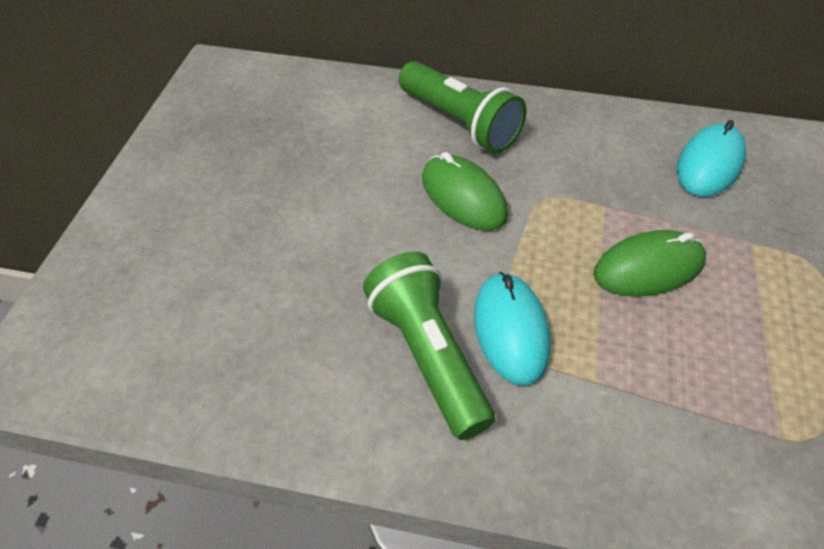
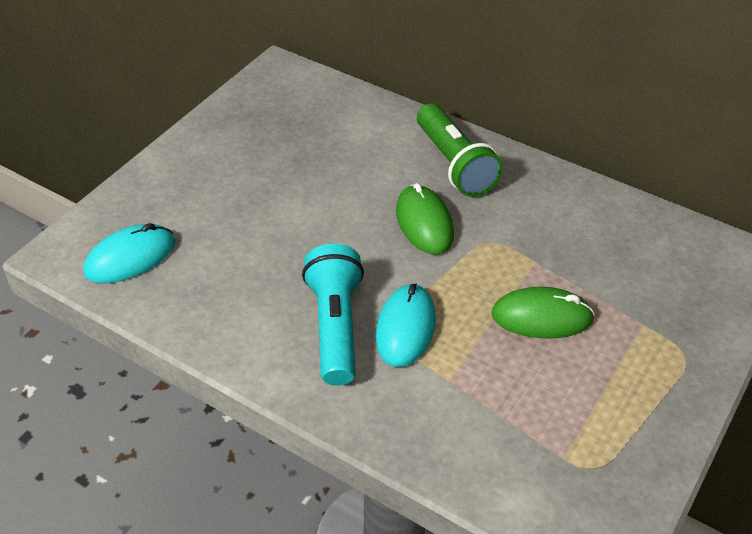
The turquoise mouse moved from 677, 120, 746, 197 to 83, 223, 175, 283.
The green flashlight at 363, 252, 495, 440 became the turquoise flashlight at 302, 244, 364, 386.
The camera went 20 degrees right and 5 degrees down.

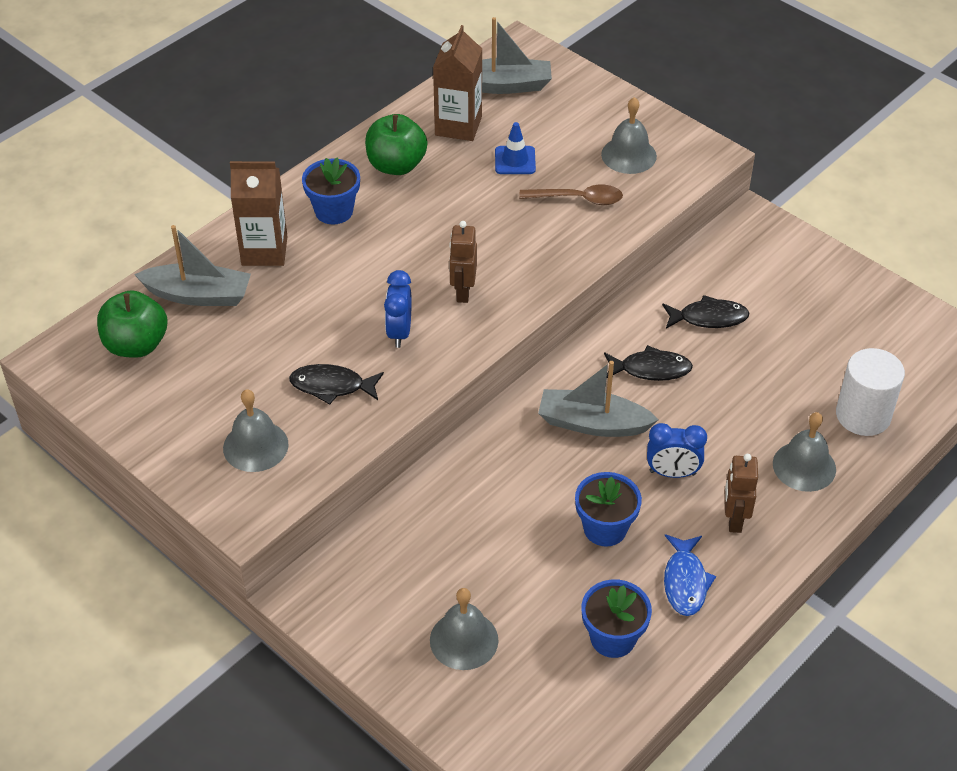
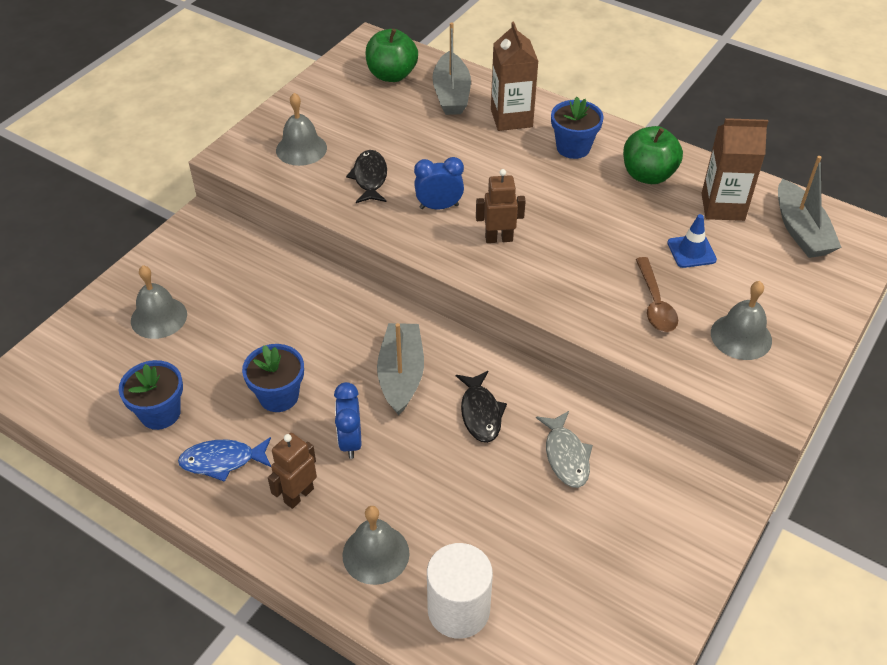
The brown robot at 725, 454, 758, 533 turned 45 degrees counterclockwise.
The black fish at 662, 295, 749, 329 became the grey fish at 536, 411, 593, 488.
The camera went 80 degrees right and 0 degrees up.

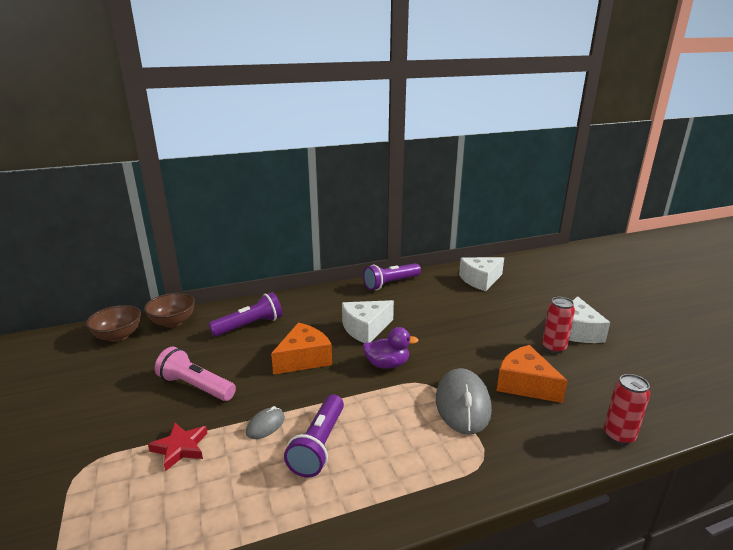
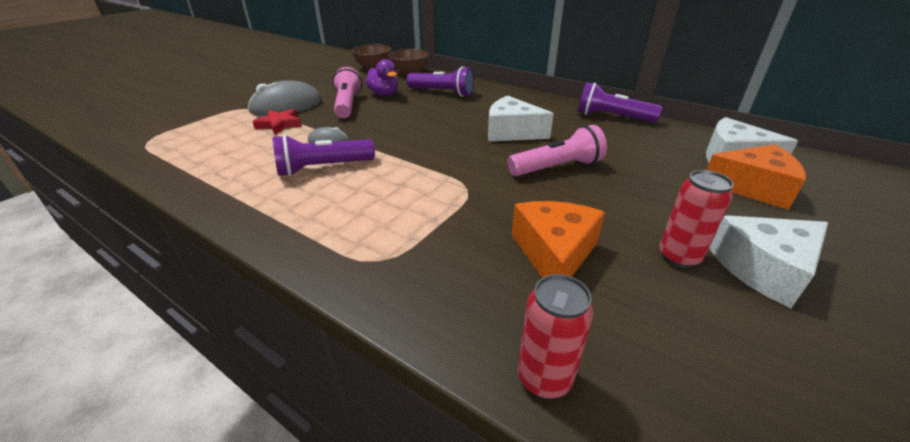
The grey mouse moved from 436, 368, 492, 435 to 248, 80, 322, 116.
The purple duck moved from 362, 327, 419, 369 to 365, 59, 398, 96.
The pink flashlight at 508, 125, 607, 176 appeared.
The orange cheese moved from 271, 323, 332, 375 to 706, 144, 806, 210.
The camera went 55 degrees right and 10 degrees up.

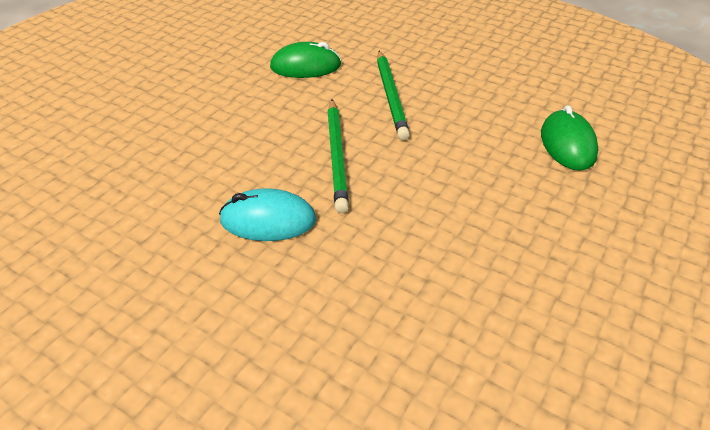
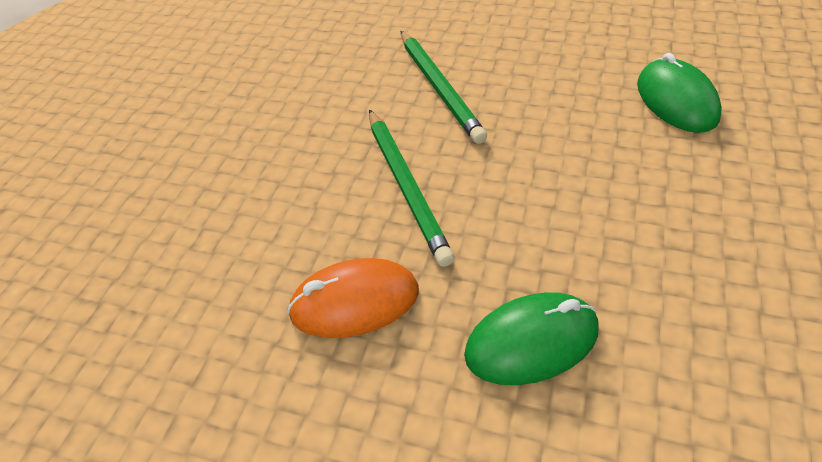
The turquoise mouse at 219, 188, 316, 241 became the orange mouse at 287, 258, 419, 338.
The green mouse moved from 270, 42, 341, 78 to 464, 292, 599, 385.
The camera went 10 degrees left and 5 degrees up.

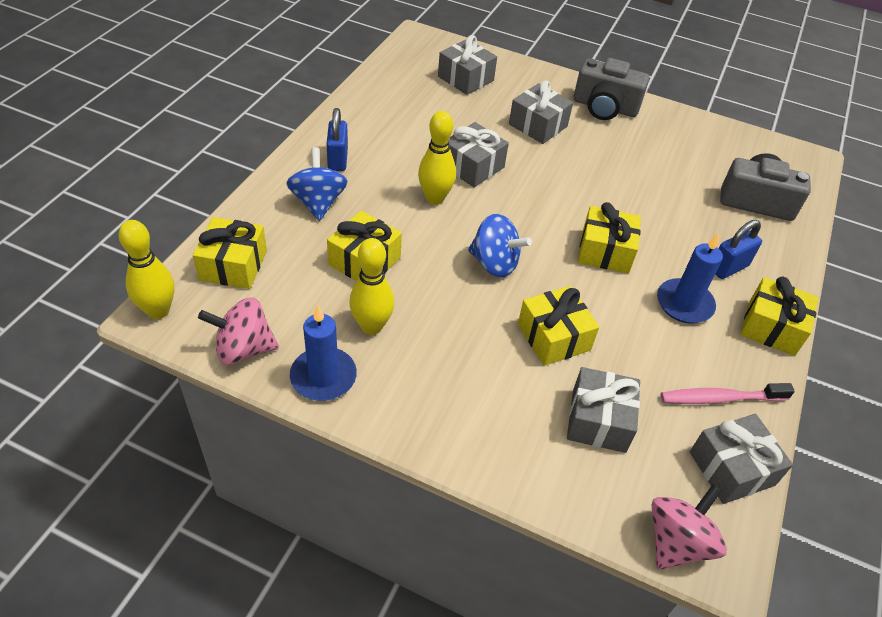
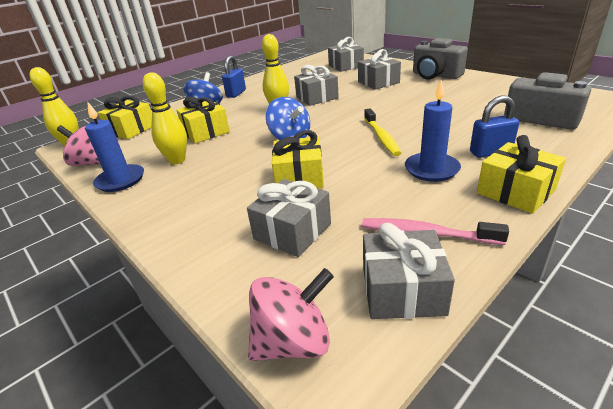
The yellow gift at 578, 202, 641, 274 was replaced by the yellow toothbrush at 364, 109, 401, 156.
The camera went 30 degrees right and 15 degrees down.

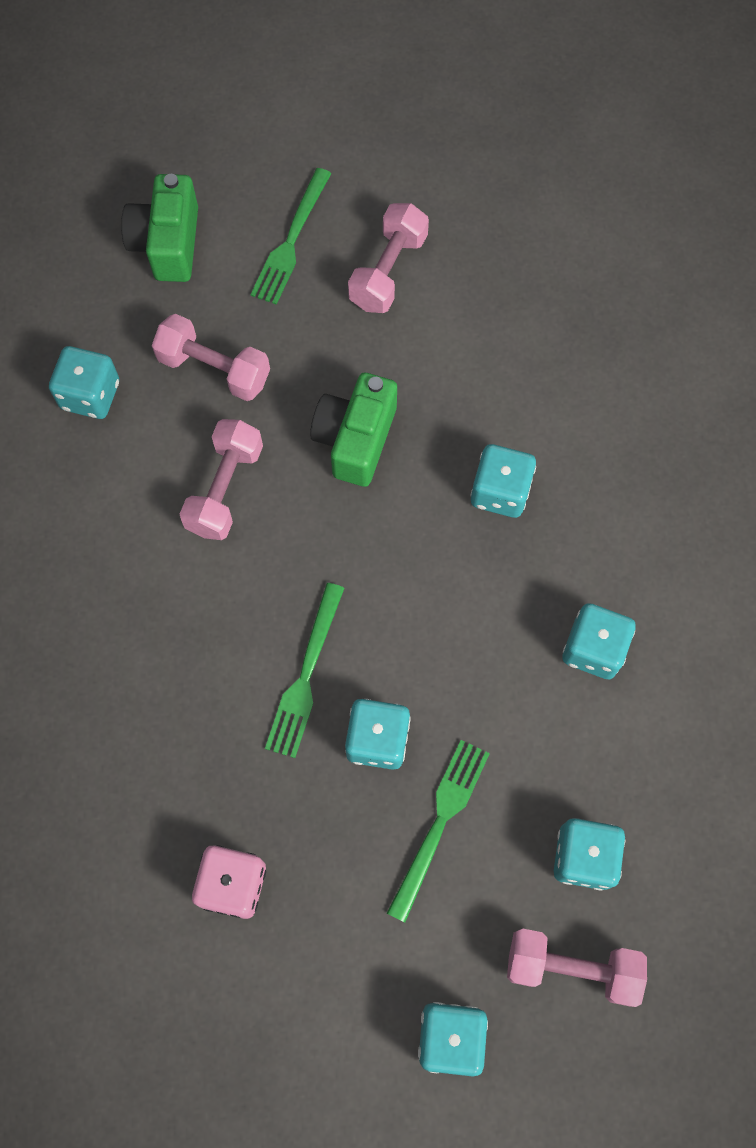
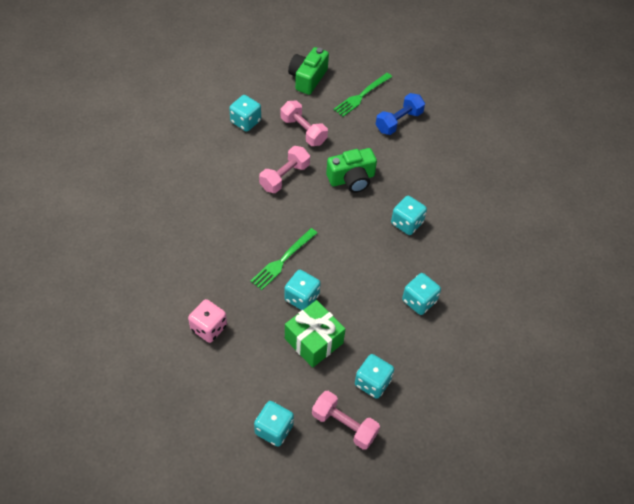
The green fork at 387, 740, 490, 923 was replaced by the green gift at 285, 300, 345, 368.
The green camera at 310, 373, 397, 487 turned 150 degrees counterclockwise.
The pink dumbbell at 348, 203, 429, 313 became the blue dumbbell at 376, 93, 425, 135.
The camera went 20 degrees right and 15 degrees down.

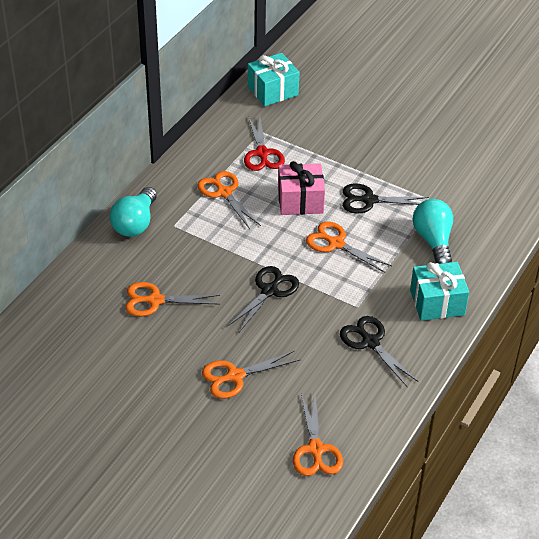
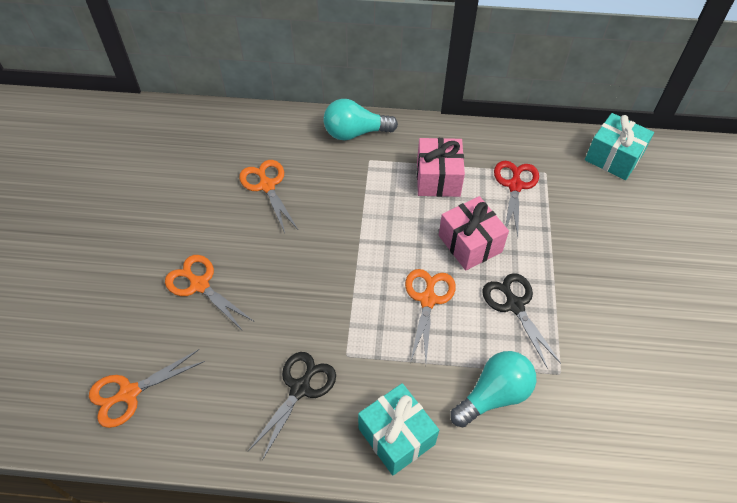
The orange scissors at 197, 171, 261, 229 was replaced by the pink gift at 417, 138, 465, 197.
The red scissors at 244, 116, 285, 171 turned 135 degrees clockwise.
The black scissors at 228, 266, 299, 332 disappeared.
The camera went 65 degrees right and 10 degrees up.

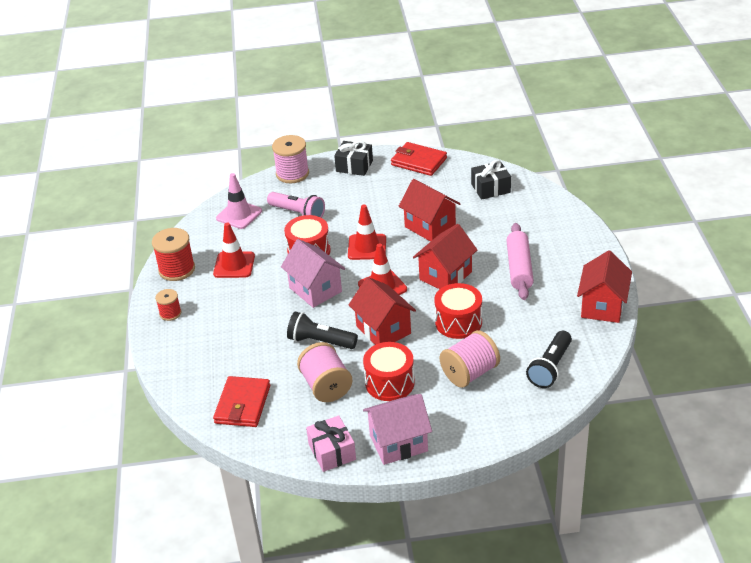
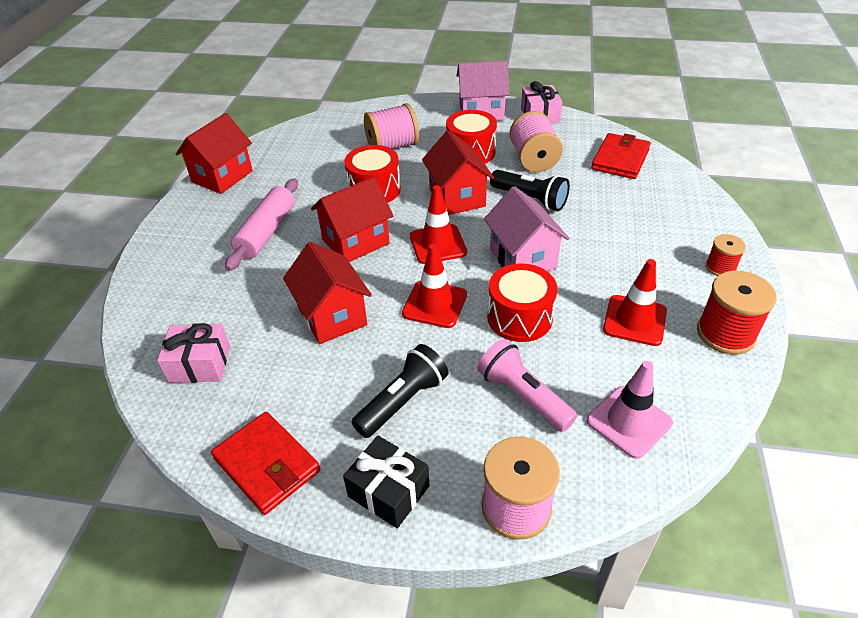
The black gift at 471, 160, 511, 200 became the pink gift at 157, 323, 230, 383.
The black flashlight moved from 526, 331, 572, 388 to 352, 344, 448, 438.
The camera went 165 degrees left and 5 degrees up.

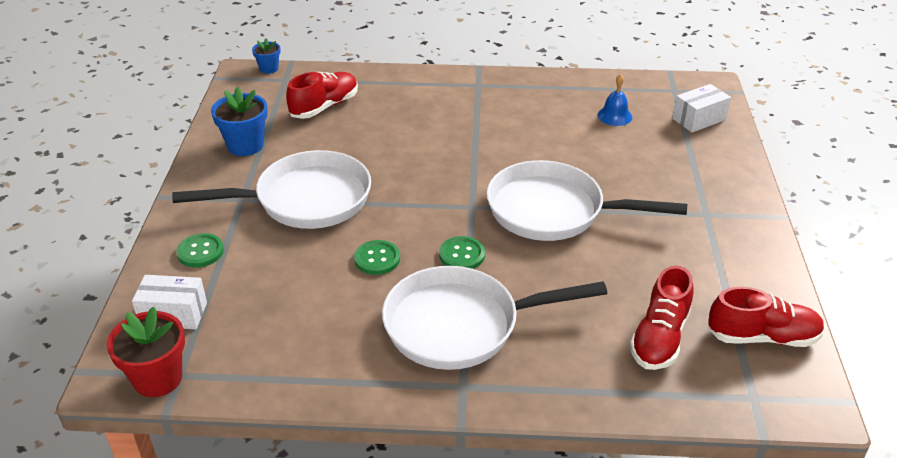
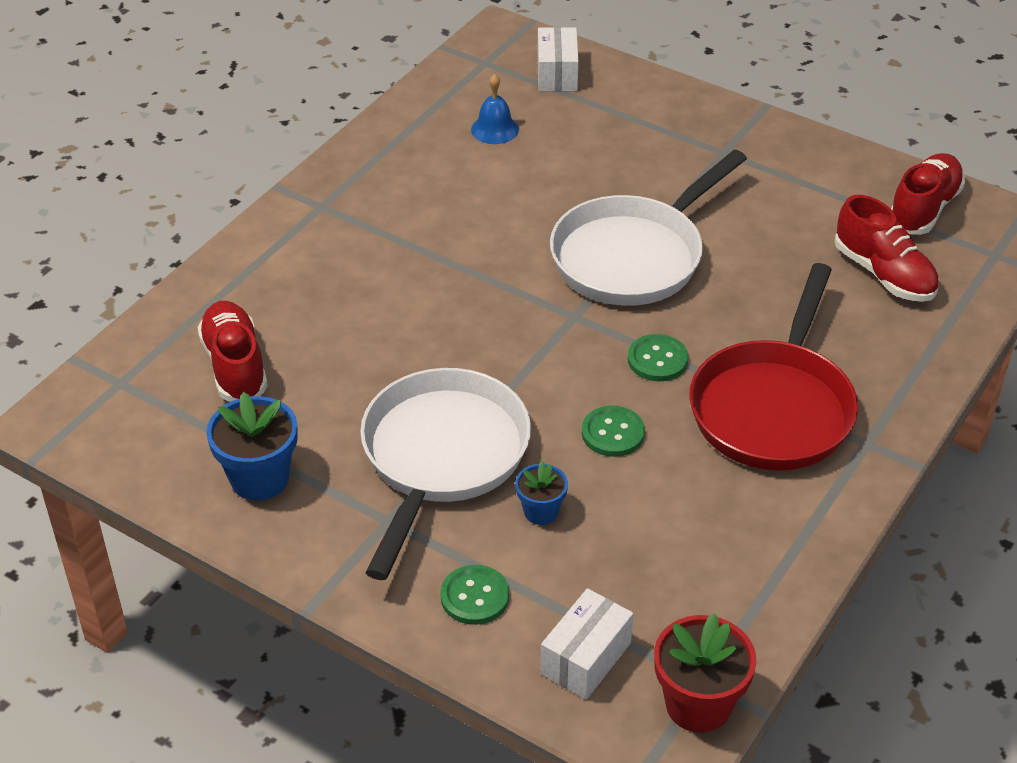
The blue flower pot moved from 252, 38, 281, 74 to 515, 461, 568, 525.
The white pan at 382, 266, 608, 370 became the red pan at 689, 263, 858, 471.
The camera went 60 degrees left and 5 degrees up.

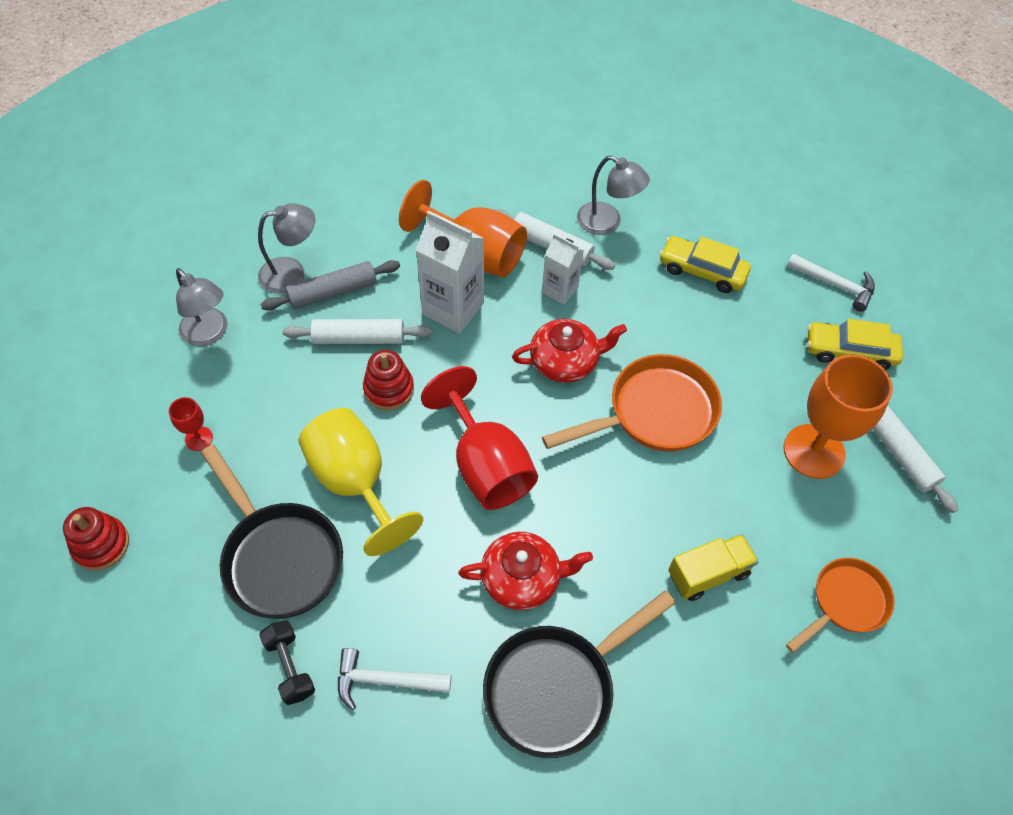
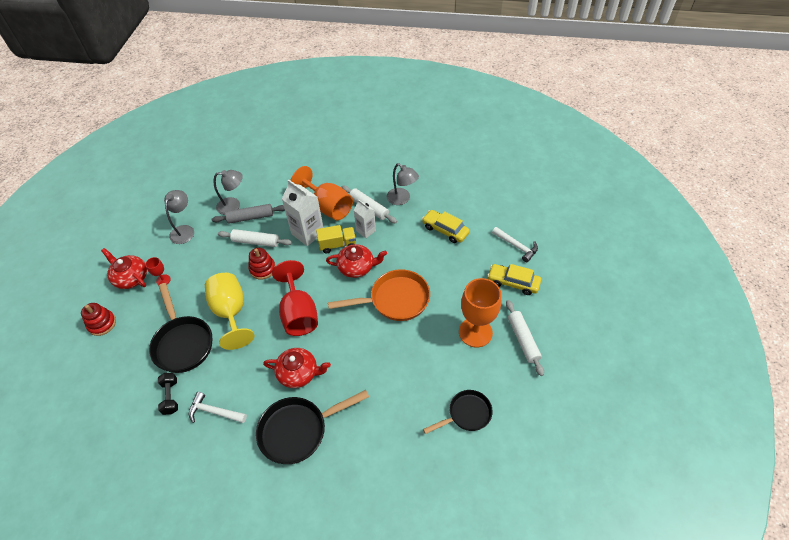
The red teapot at 101, 248, 147, 289 appeared.
The grey lamp at 176, 268, 227, 346 turned 135 degrees counterclockwise.
The yellow truck moved from 668, 534, 759, 601 to 316, 225, 356, 254.
The orange pan at 786, 558, 895, 653 became the black pan at 423, 390, 493, 434.
The camera went 15 degrees right and 5 degrees down.

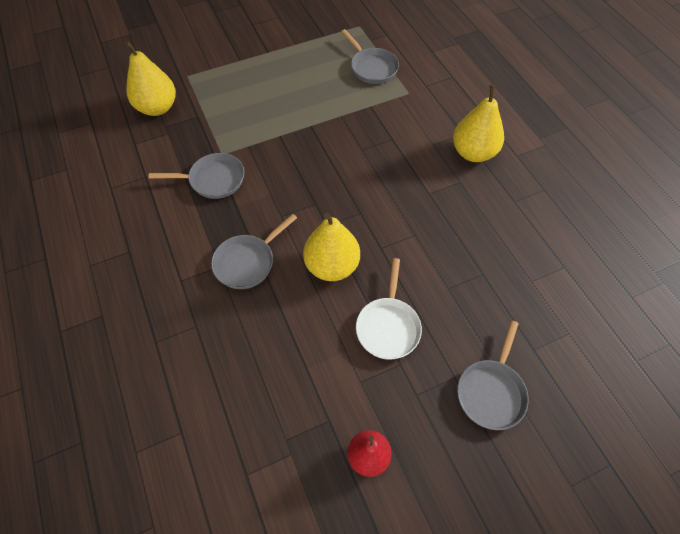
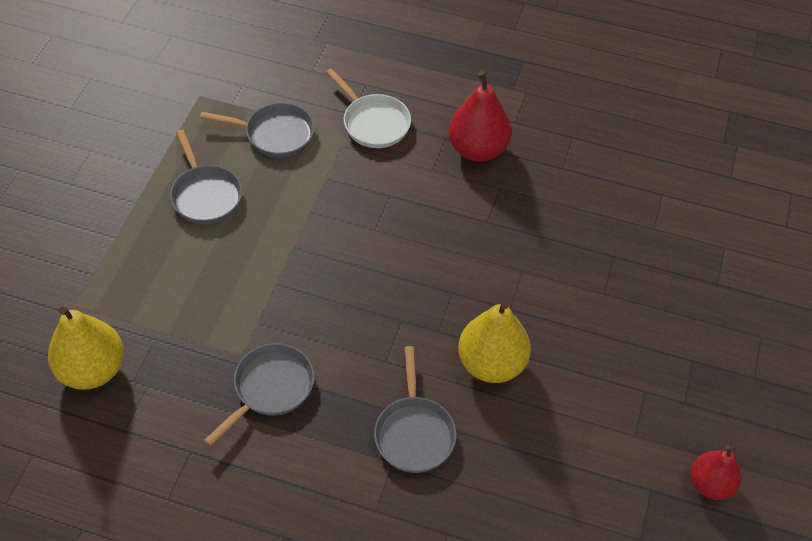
The grey pan moved from 457, 320, 529, 430 to 170, 130, 242, 224.
The white pan moved from 356, 258, 422, 360 to 326, 69, 411, 148.
The yellow pear at 453, 85, 504, 162 became the red pear at 448, 71, 511, 162.
The camera went 50 degrees left and 5 degrees down.

